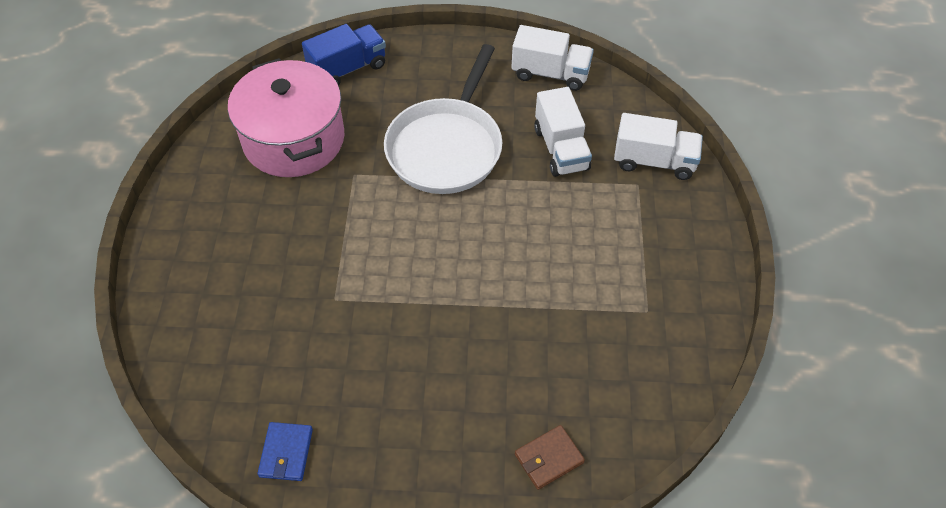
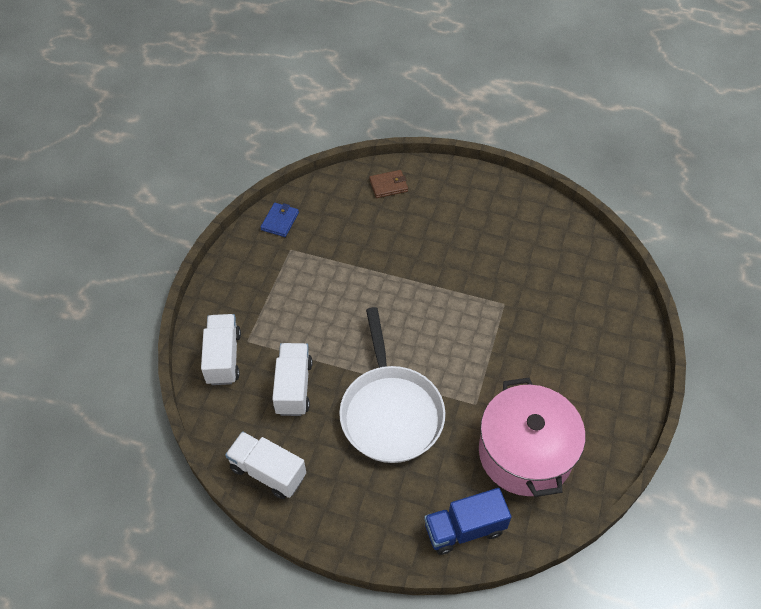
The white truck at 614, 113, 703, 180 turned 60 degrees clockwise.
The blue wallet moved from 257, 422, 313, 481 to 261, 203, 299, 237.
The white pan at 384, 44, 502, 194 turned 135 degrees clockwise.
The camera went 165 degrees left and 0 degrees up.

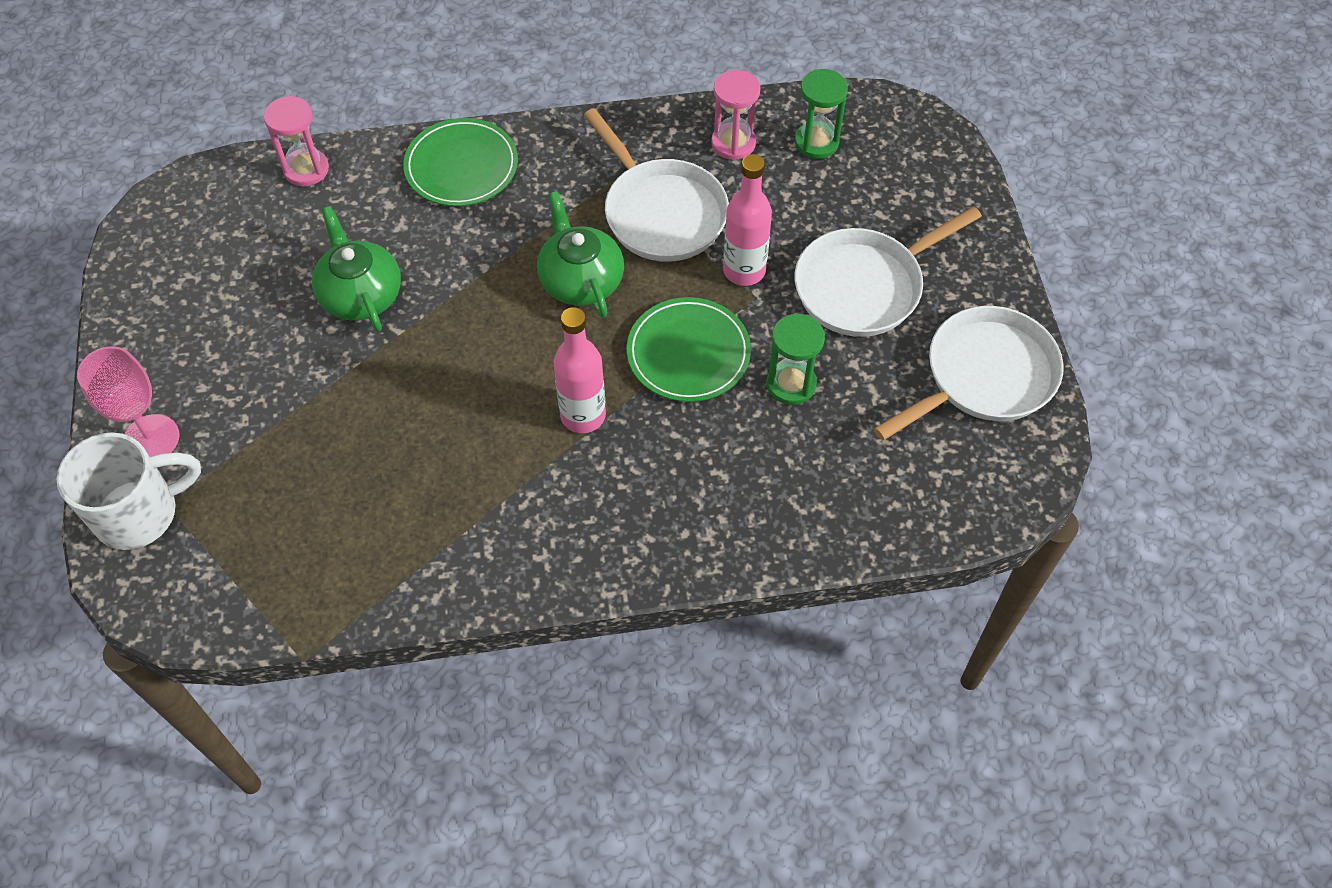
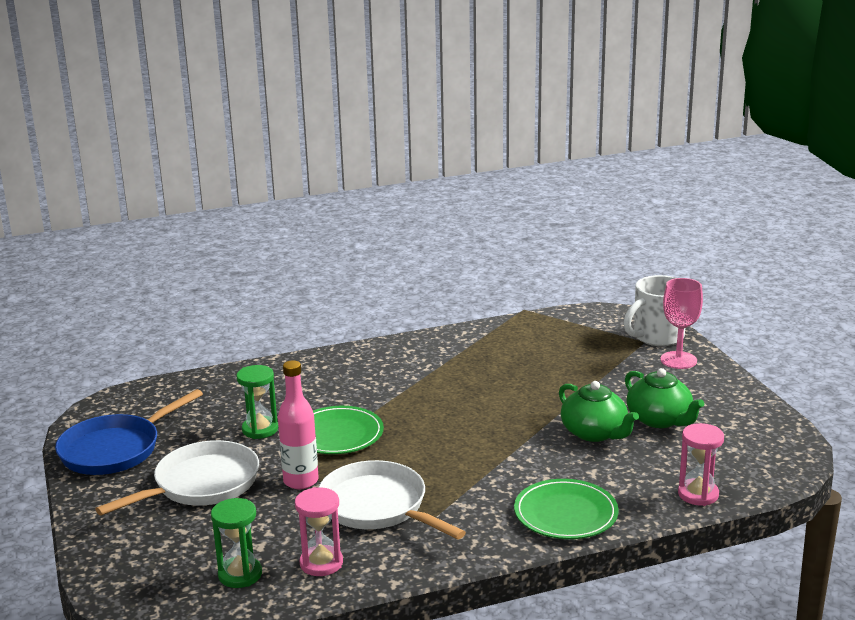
The white pan at 874, 306, 1064, 440 became the blue pan at 55, 389, 203, 475.
The green teapot moved from 537, 191, 624, 318 to 625, 368, 704, 428.
The pink bottle at 553, 307, 606, 433 disappeared.
The camera went 170 degrees right and 35 degrees down.

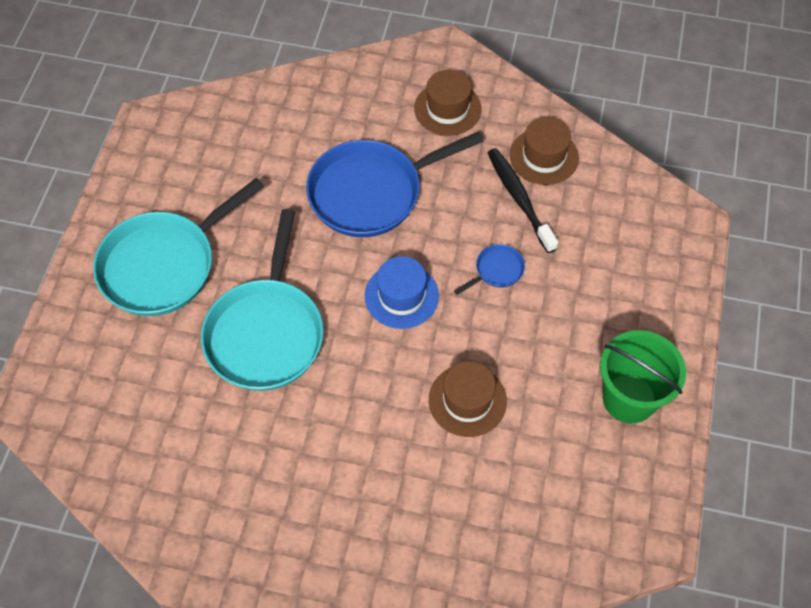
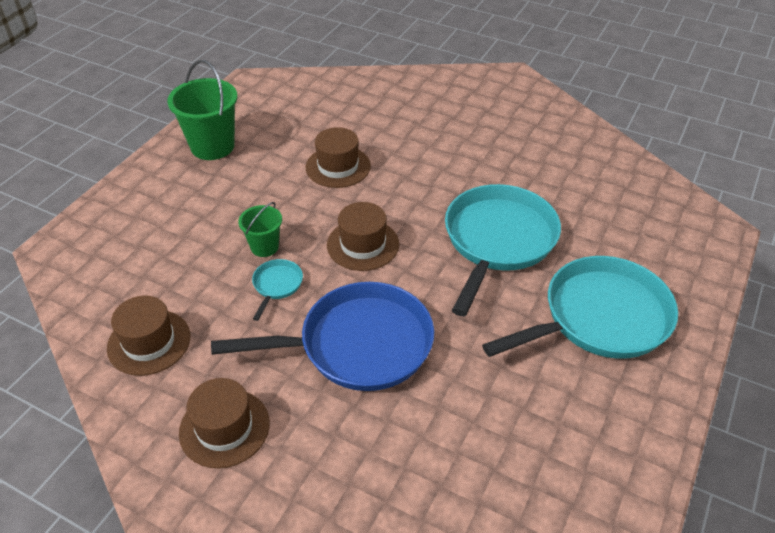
The blue pan at 454, 244, 525, 295 was replaced by the green bucket at 238, 202, 282, 257.
The turquoise pan at 252, 259, 303, 321 appeared.
The blue hat at 365, 256, 439, 329 became the brown hat at 327, 202, 399, 271.
The black toothbrush at 487, 148, 558, 253 disappeared.
The camera went 165 degrees left and 15 degrees down.

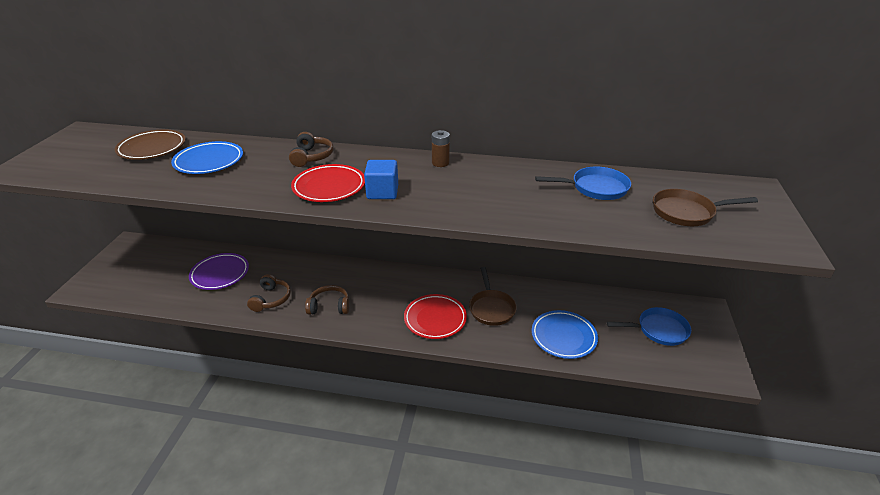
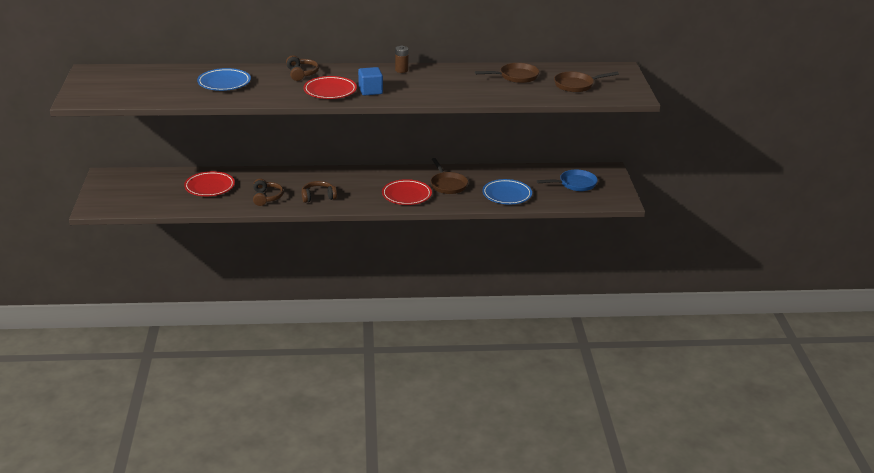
The purple plate at 189, 253, 249, 290 became the red plate at 184, 171, 235, 196.
The blue pan at 535, 167, 631, 200 became the brown pan at 475, 63, 539, 83.
The brown plate at 115, 129, 186, 160 disappeared.
The camera went 15 degrees left and 5 degrees down.

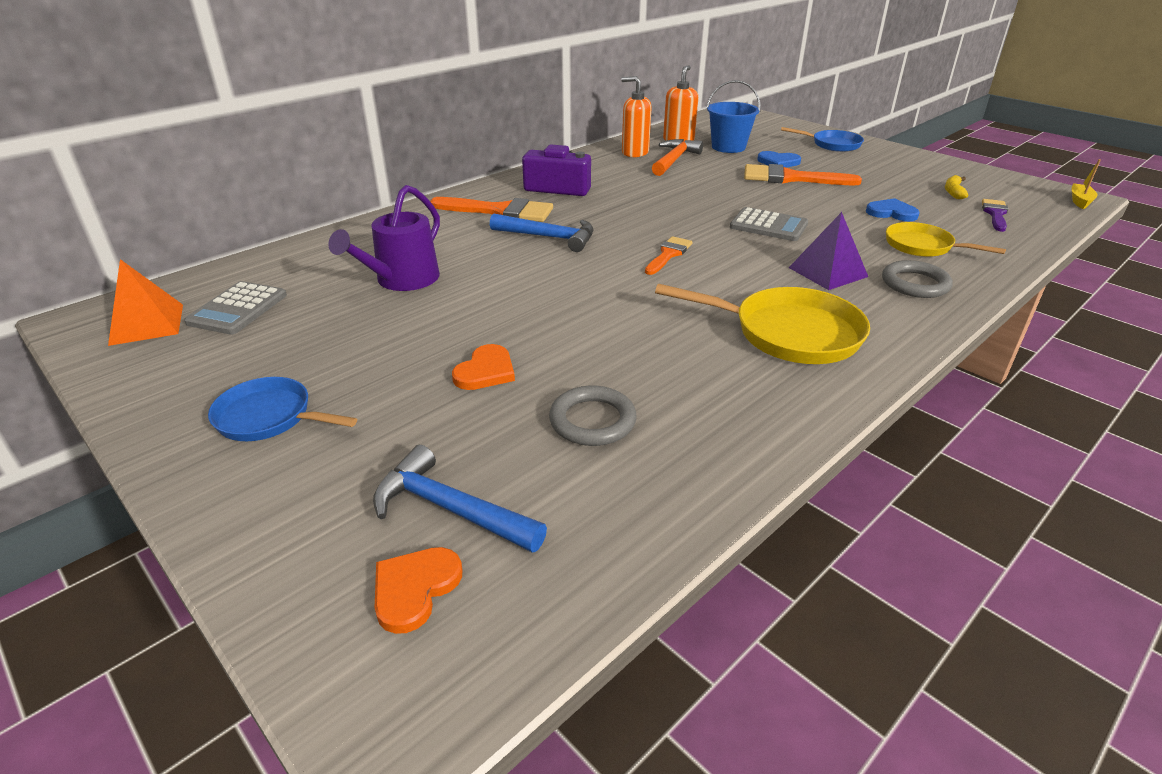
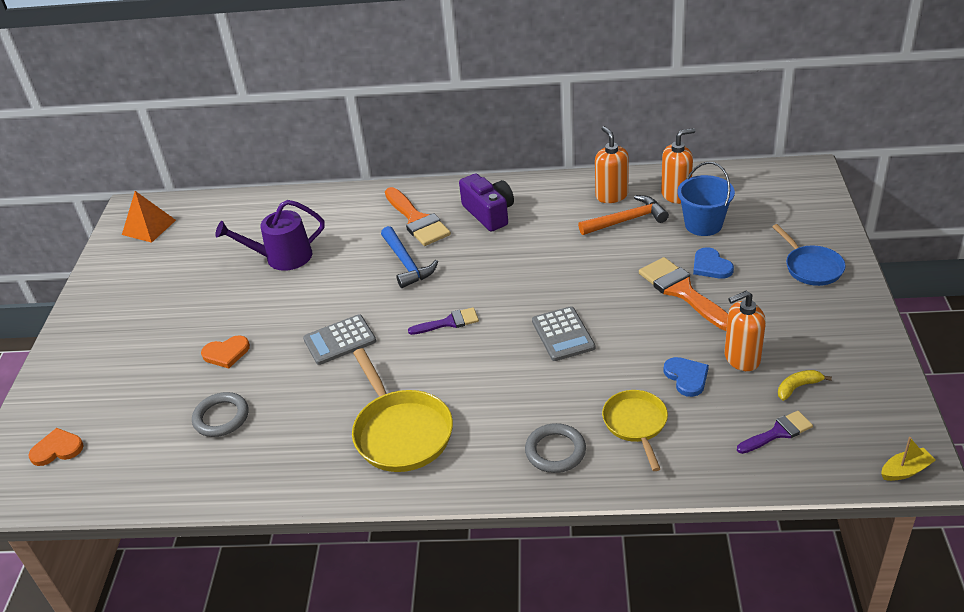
The grey calculator moved from 184, 281, 287, 335 to 303, 314, 376, 365.
The orange brush at 645, 236, 693, 275 became the purple brush at 408, 307, 479, 335.
The orange soap dispenser at 724, 291, 766, 371 appeared.
The blue pan at 208, 377, 357, 441 disappeared.
The blue hammer at 373, 445, 547, 553 disappeared.
The purple pyramid at 789, 212, 868, 290 disappeared.
The camera went 50 degrees right and 5 degrees up.

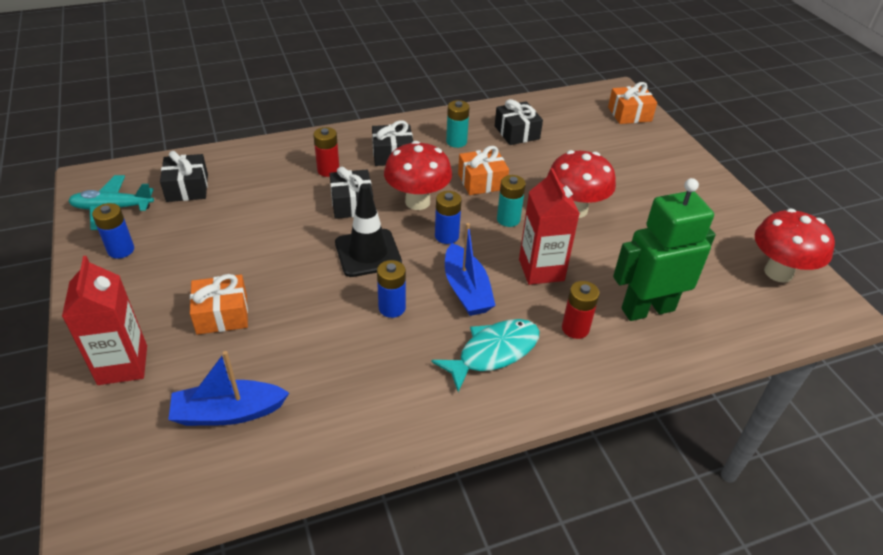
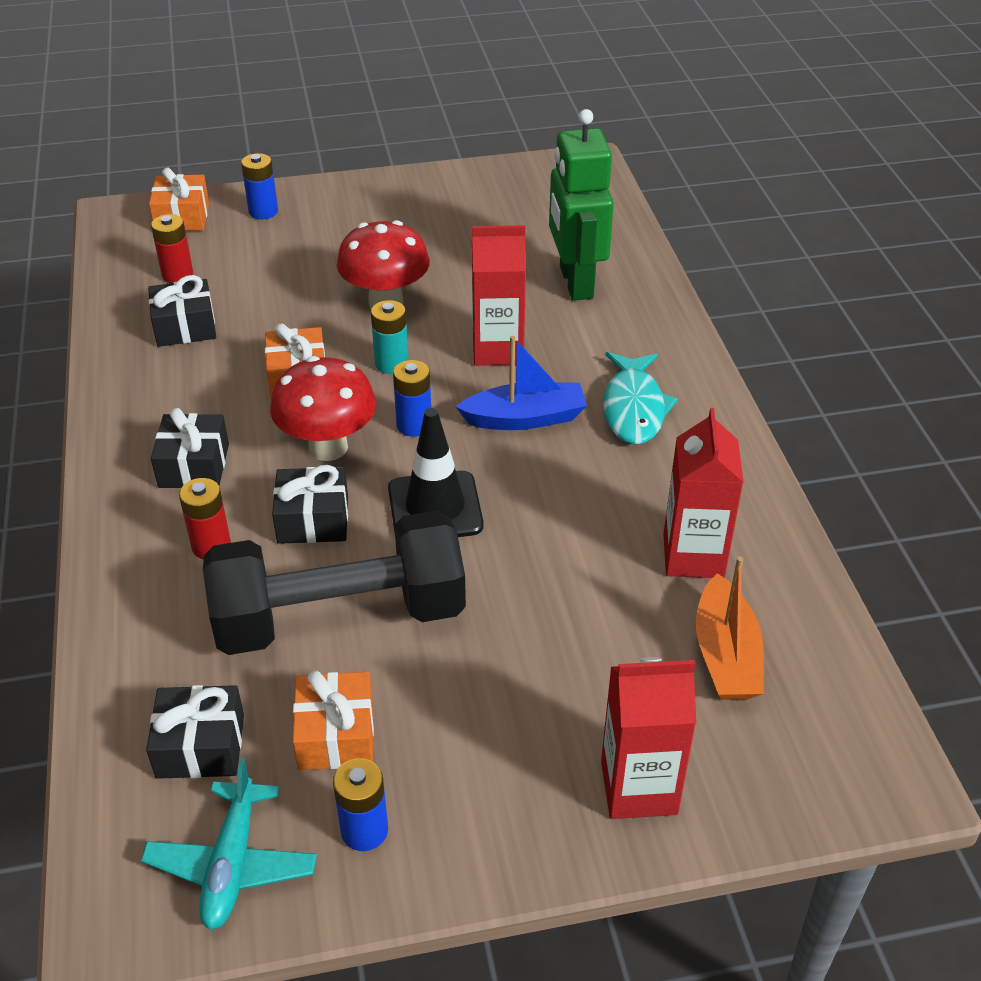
The red battery moved from 562, 281, 599, 339 to 151, 214, 193, 283.
The black dumbbell at 203, 511, 466, 655 appeared.
The blue battery moved from 377, 260, 406, 318 to 241, 153, 278, 219.
The orange gift moved from 190, 274, 248, 335 to 293, 670, 374, 770.
The turquoise fish at 431, 319, 539, 392 turned 150 degrees counterclockwise.
The red carton at 663, 408, 744, 578 appeared.
The blue boat at 168, 351, 289, 426 became the orange boat at 696, 556, 764, 700.
The turquoise battery at 446, 100, 470, 148 disappeared.
The red mushroom at 755, 209, 835, 283 disappeared.
The camera went 80 degrees left and 0 degrees up.

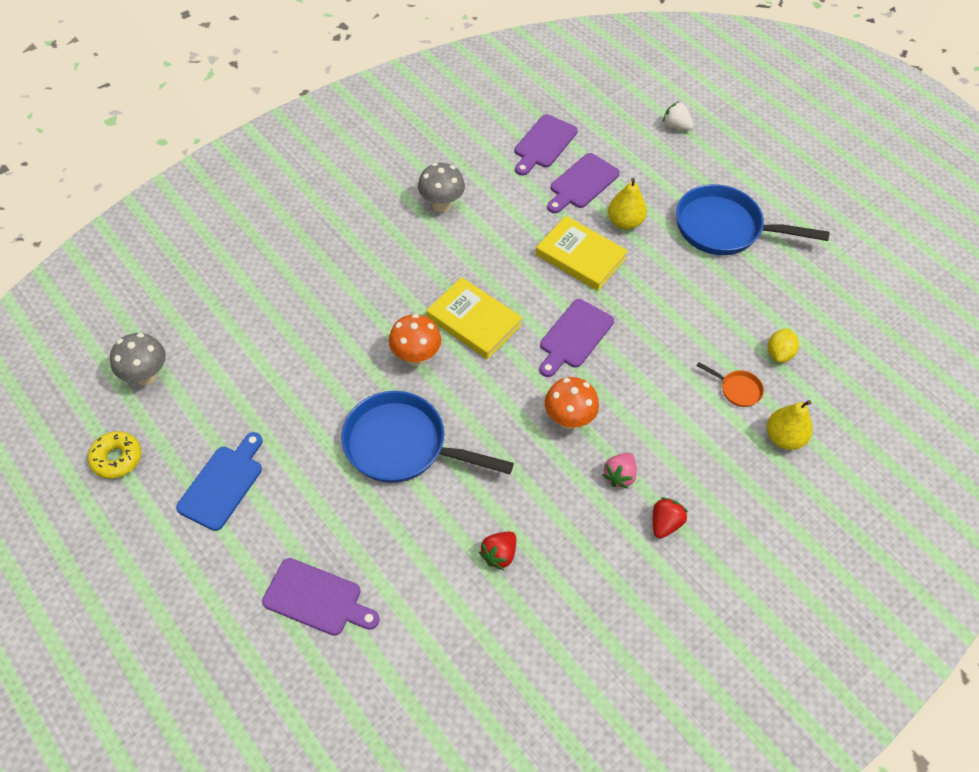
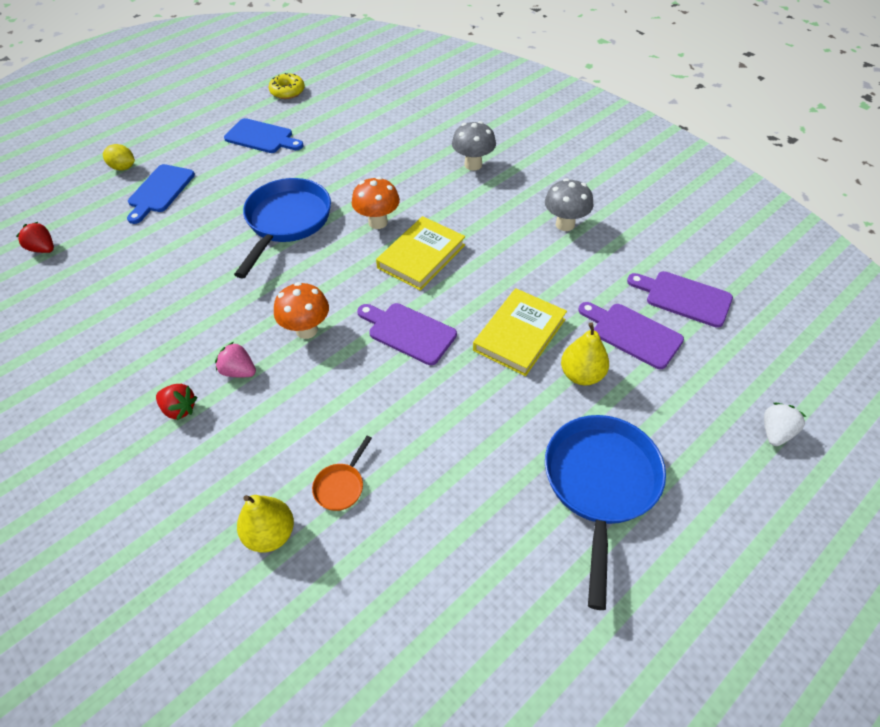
The red strawberry moved from 479, 532, 516, 570 to 16, 222, 54, 253.
The yellow lemon moved from 768, 329, 799, 363 to 103, 144, 135, 171.
The purple cutting board at 262, 558, 380, 636 became the blue cutting board at 127, 164, 195, 224.
The grey mushroom moved from 110, 333, 166, 385 to 452, 121, 496, 171.
The camera went 90 degrees right and 5 degrees down.

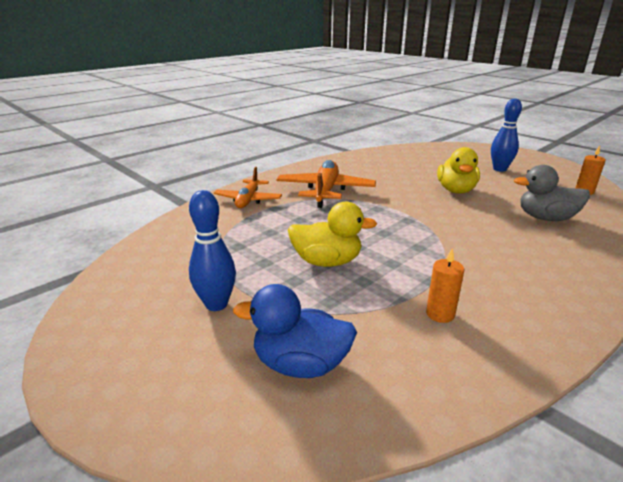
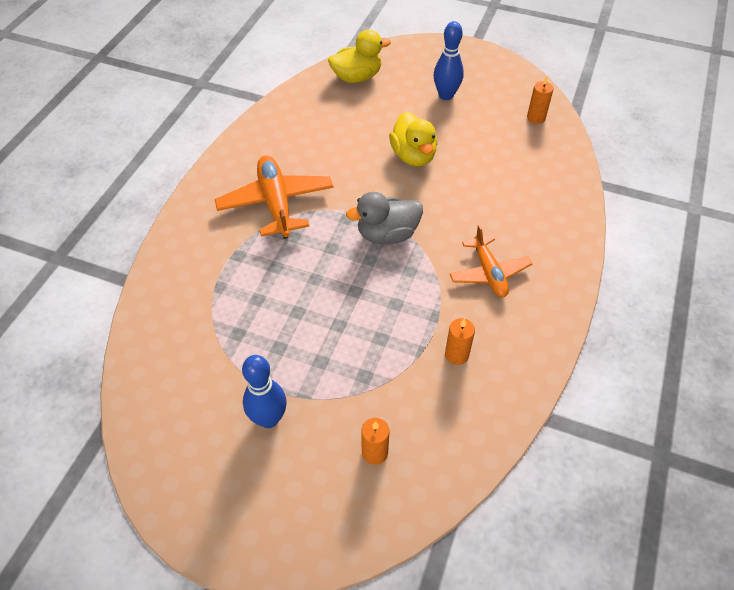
The yellow duck moved from 288, 202, 377, 267 to 328, 29, 391, 83.
The grey duck moved from 514, 165, 590, 221 to 346, 192, 423, 244.
The blue duck at 233, 284, 357, 378 was replaced by the orange candle at 361, 418, 390, 465.
The orange plane moved from 213, 167, 282, 208 to 450, 225, 532, 297.
The camera went 25 degrees left and 25 degrees up.

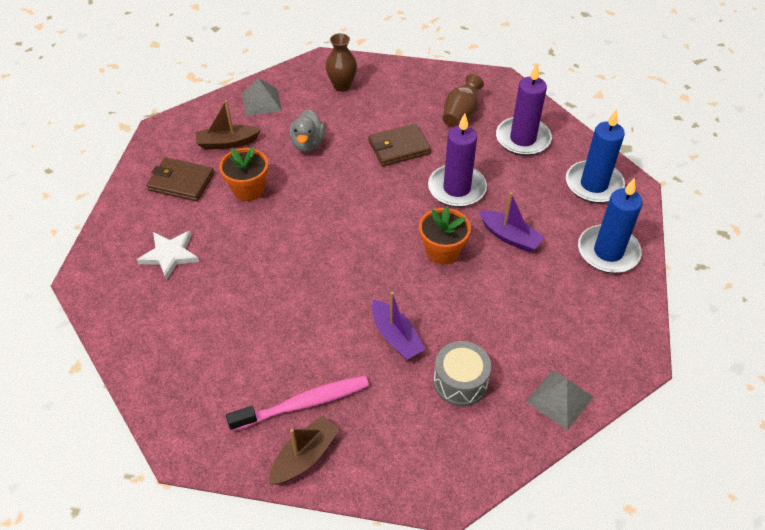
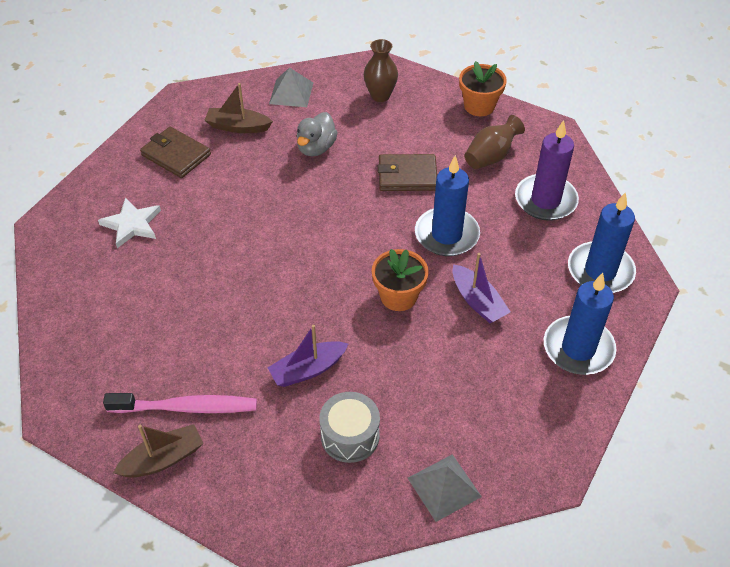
The purple boat at 372, 292, 426, 360 turned 75 degrees clockwise.
The purple candle at 428, 114, 487, 207 became the blue candle at 415, 155, 480, 256.
The orange flower pot moved from 219, 147, 268, 201 to 459, 61, 507, 116.
The camera went 20 degrees right and 0 degrees up.

